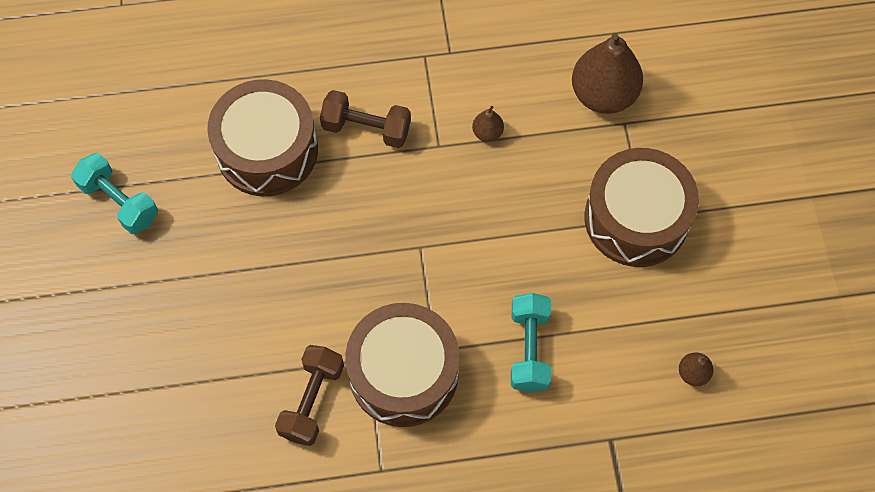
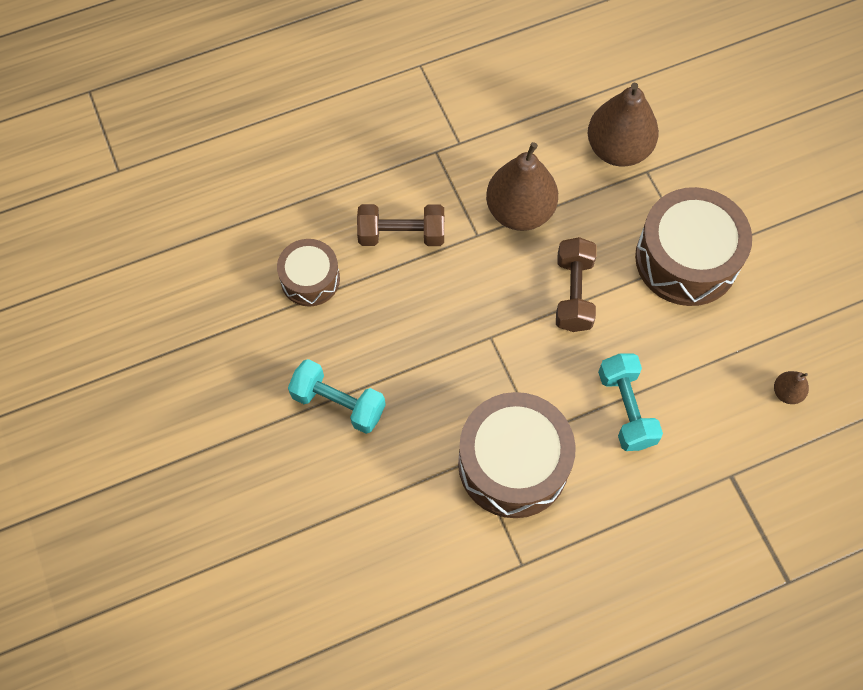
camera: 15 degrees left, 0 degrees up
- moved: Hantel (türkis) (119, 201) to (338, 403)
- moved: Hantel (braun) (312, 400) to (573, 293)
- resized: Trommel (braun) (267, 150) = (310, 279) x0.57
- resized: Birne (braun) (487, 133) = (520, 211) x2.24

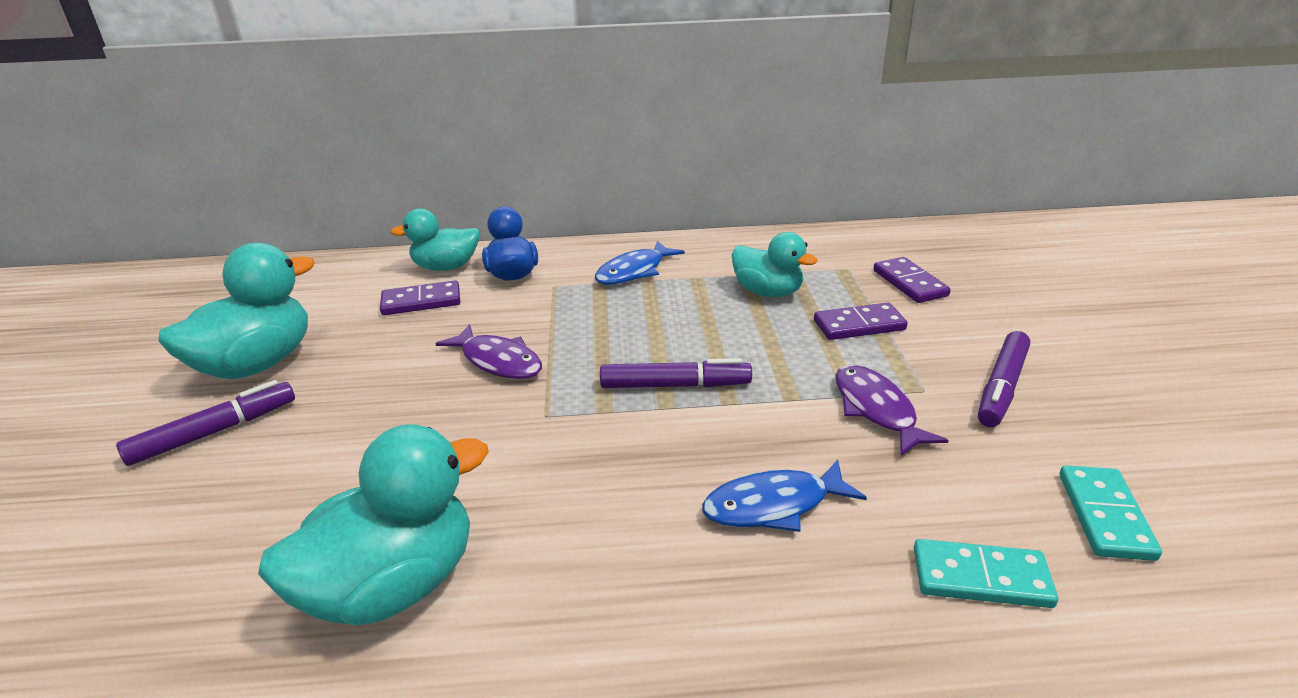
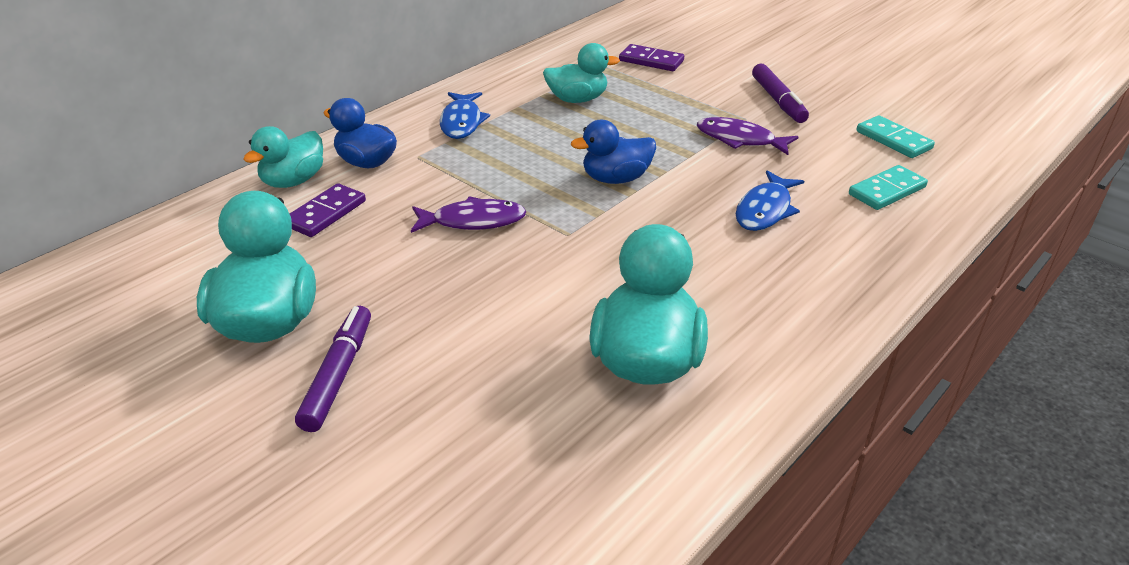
camera: 45 degrees left, 5 degrees up
- removed: Dominostein (lila) (859, 325)
- replaced: Filzstift (lila) (675, 385) to Ente (blau) (616, 179)

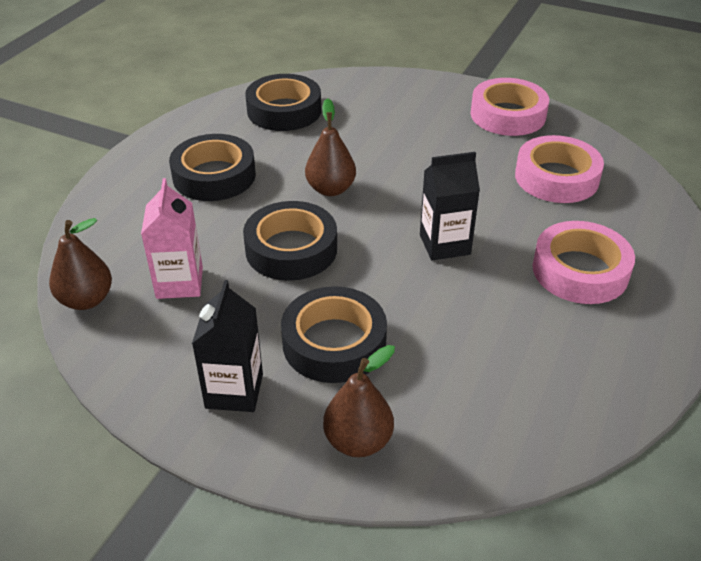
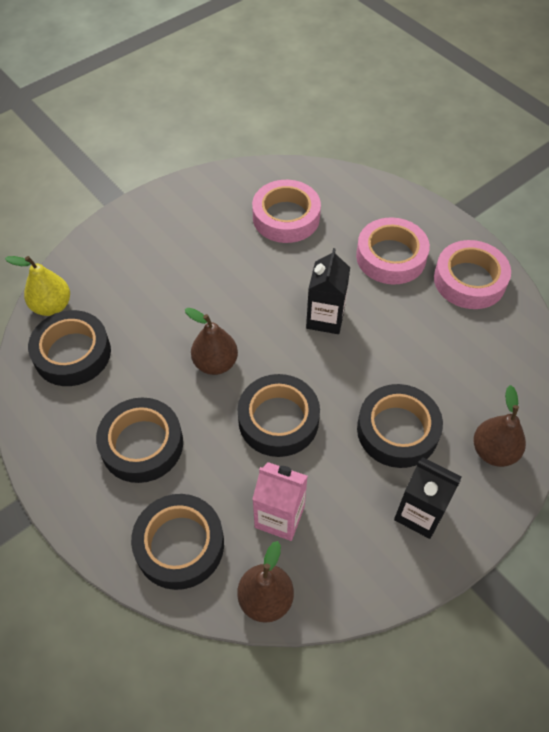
camera: 65 degrees left, 15 degrees up
- added: Birne (gelb) (52, 306)
- added: Klebeband (schwarz) (179, 545)
- moved: Klebeband (rosa) (508, 115) to (469, 280)

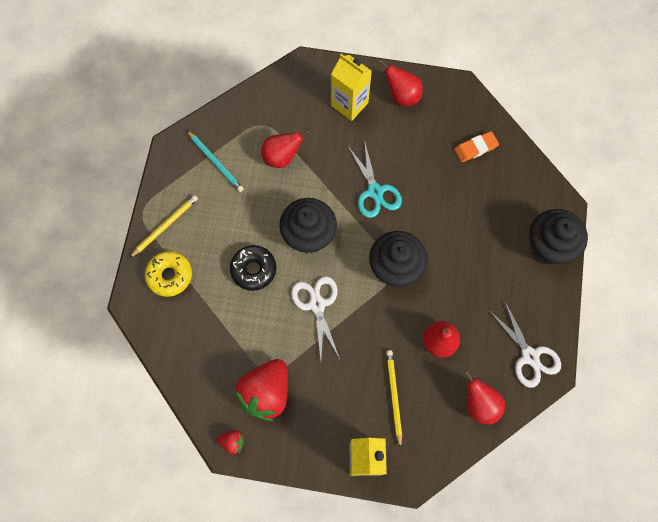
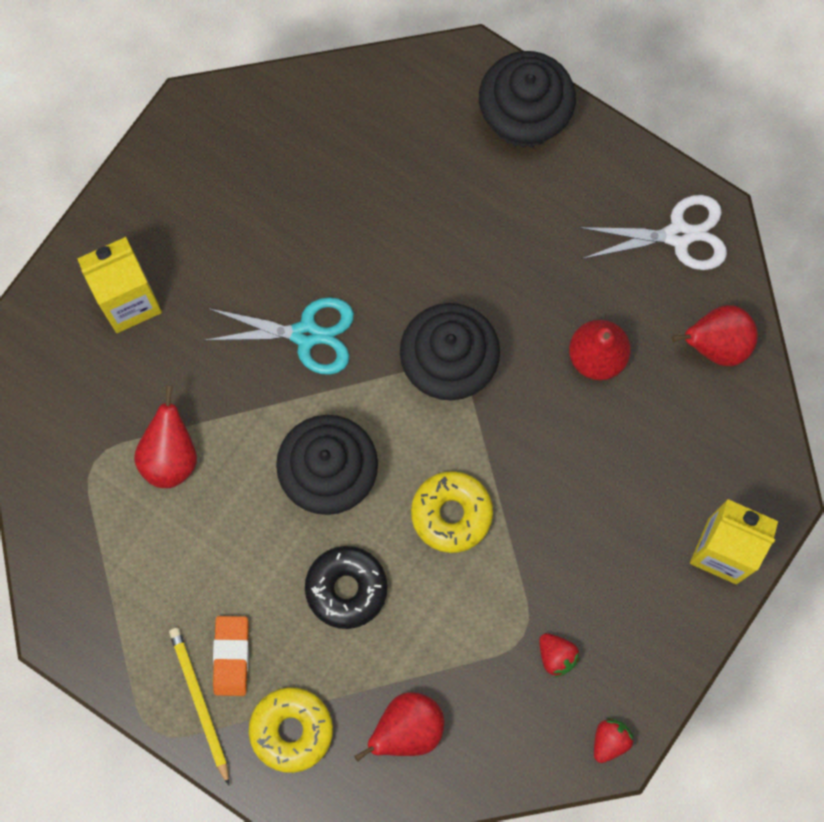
camera: 65 degrees left, 5 degrees up
- removed: Bleistift (türkis) (215, 162)
- removed: Bleistift (gelb) (394, 396)
- moved: Birne (rot) (402, 96) to (407, 729)
- moved: Radiergummi (orange) (475, 148) to (231, 656)
- replaced: Schere (weiß) (317, 304) to Donut (gelb) (451, 514)
- resized: Erdbeere (rot) (266, 393) = (556, 656) x0.43

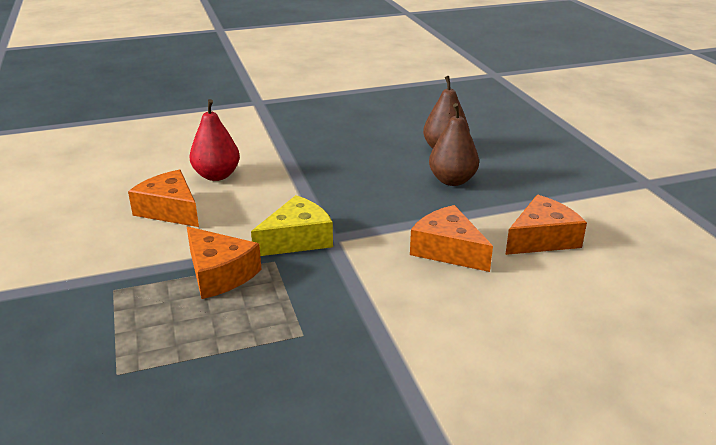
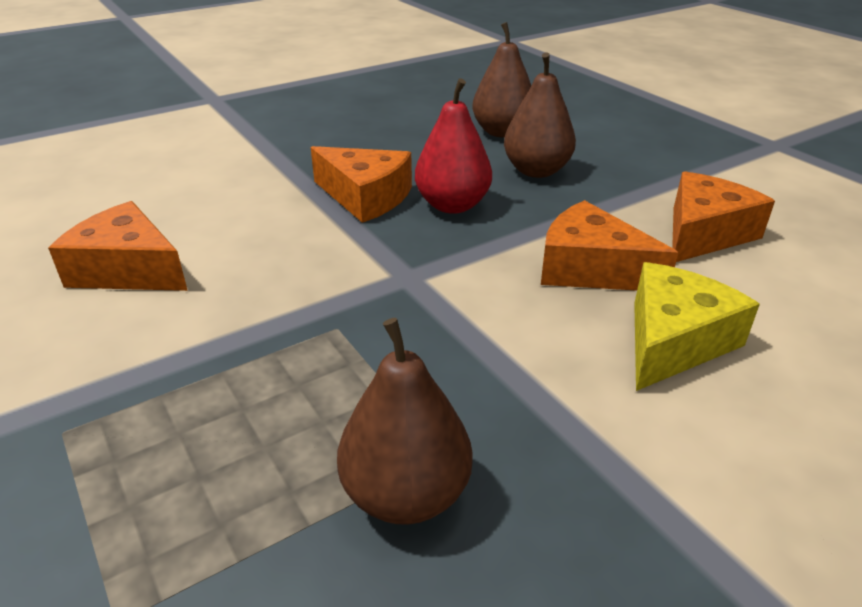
camera: 15 degrees left, 5 degrees up
- added: Birne (braun) (406, 494)
- moved: Käse (orange) (219, 274) to (365, 197)
- moved: Birne (rot) (216, 175) to (452, 205)
- moved: Käse (gelb) (297, 239) to (673, 341)

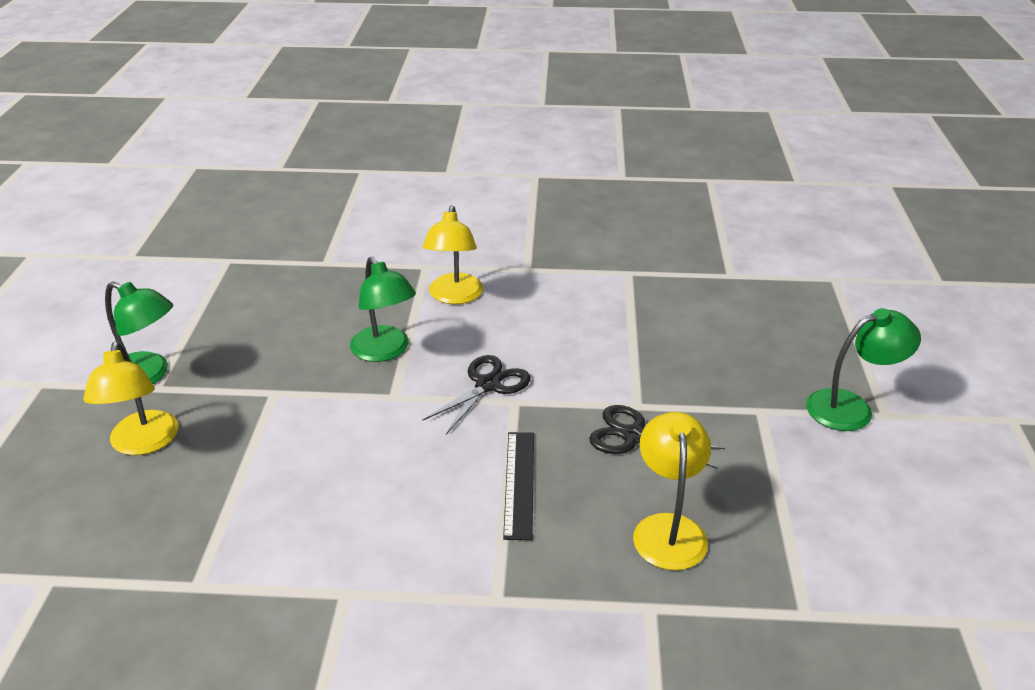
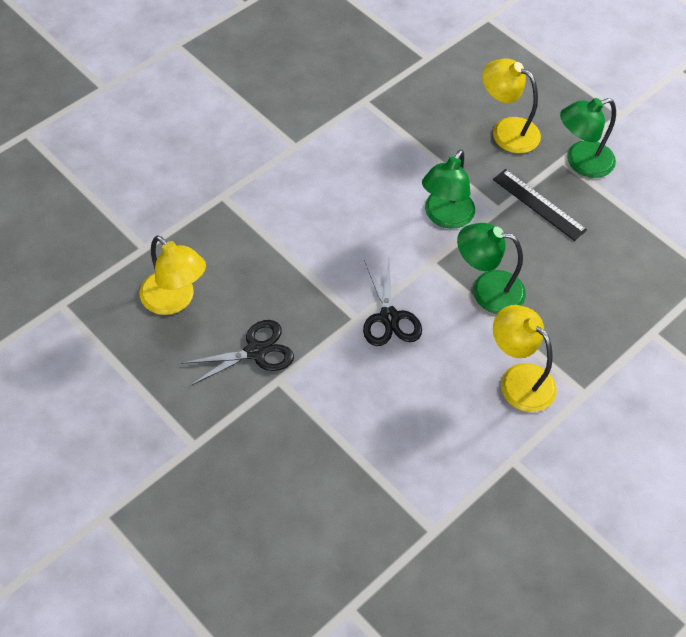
camera: 130 degrees right, 20 degrees up
- moved: Lineal (schwarz) (519, 483) to (539, 204)
- moved: Lampe (grün) (851, 407) to (445, 217)

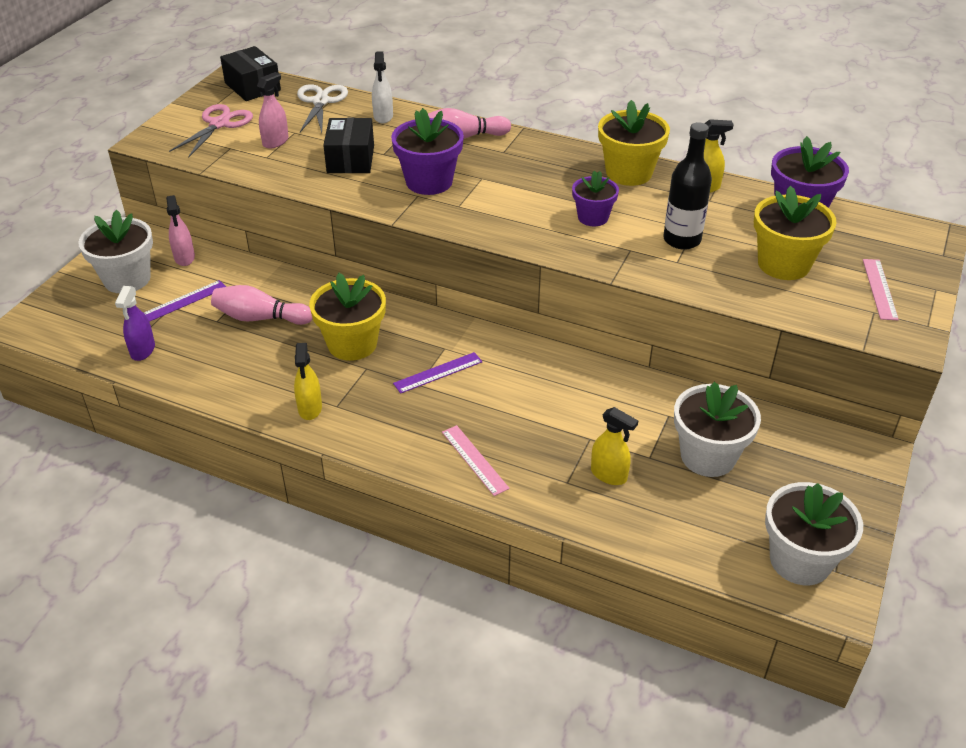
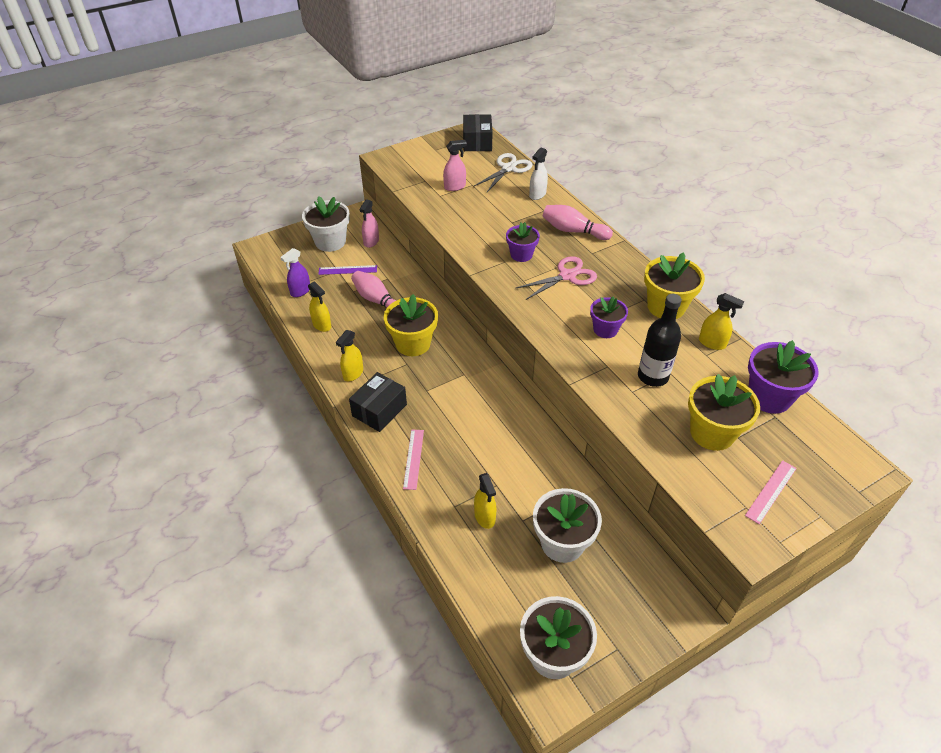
camera: 35 degrees right, 5 degrees up
- removed: Lineal (lila) (438, 372)
- added: Sprühflasche (gelb) (322, 325)
- moved: Schere (rosa) (219, 124) to (567, 276)
- moved: Schachtel (schwarz) (350, 159) to (379, 410)
- resized: Blumentopf (lila) (429, 182) = (521, 255) x0.63

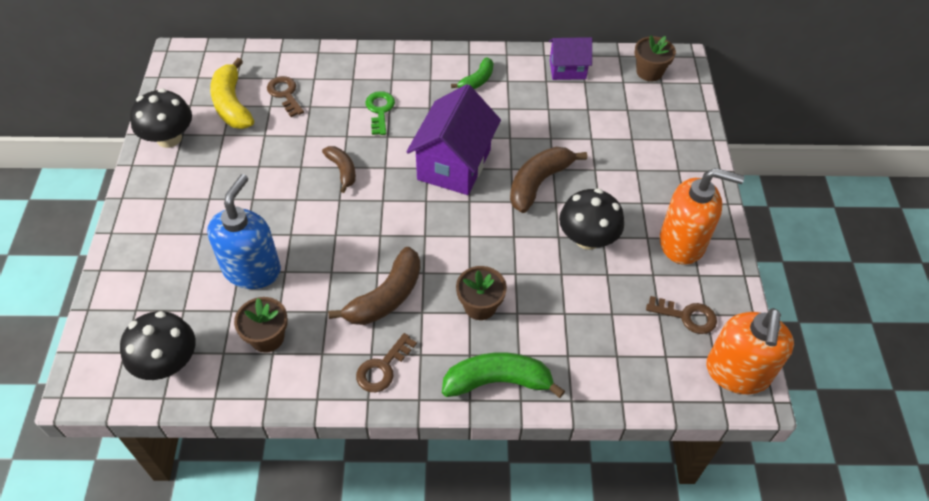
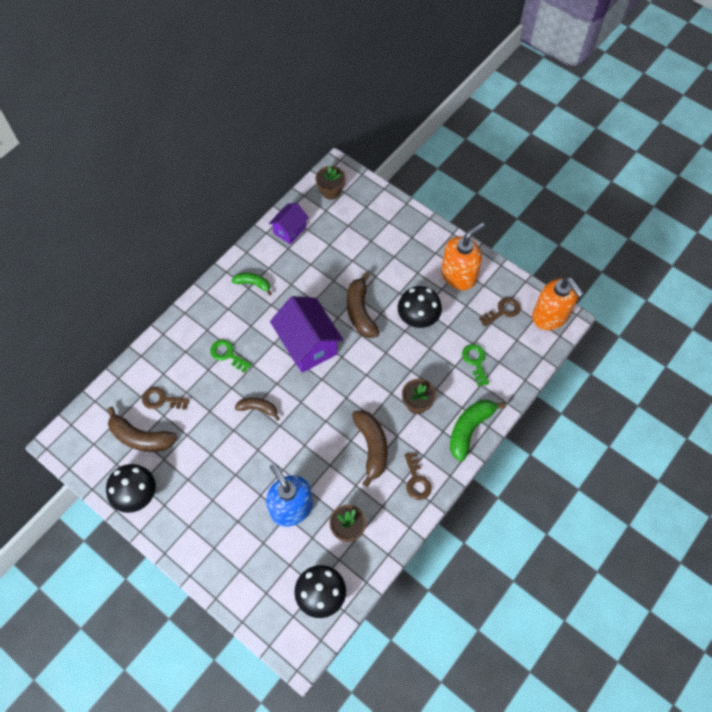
camera: 50 degrees left, 10 degrees up
- added: Schlüssel (grün) (475, 362)
- recoloured: Banane (gelb) (232, 104) to Banane (braun) (141, 437)
- turned: Banane (grün) (477, 80) = (253, 284) 60 degrees counterclockwise

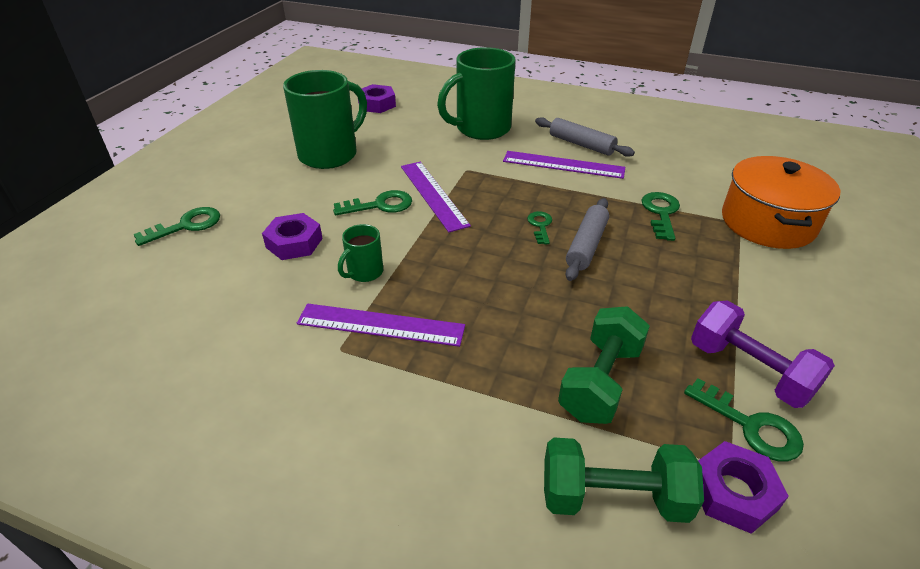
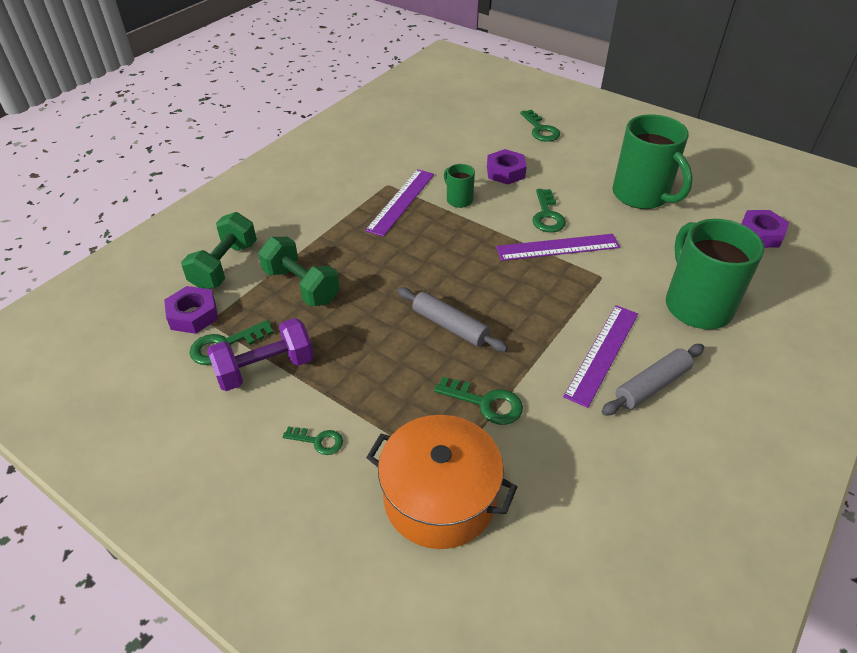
camera: 105 degrees right, 5 degrees up
- moved: Schlüssel (grün) (540, 226) to (318, 441)

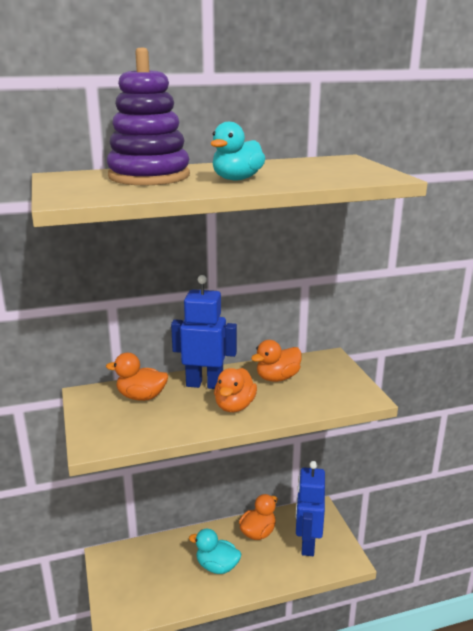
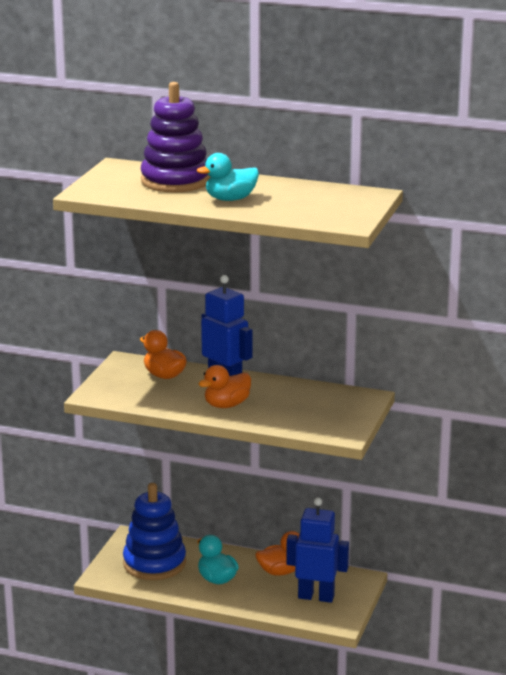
camera: 35 degrees right, 0 degrees up
- removed: Ente (orange) (277, 378)
- added: Stapelspielzeug (blau) (154, 563)
- turned: Roboter (blau) (307, 544) = (316, 596) 60 degrees clockwise

